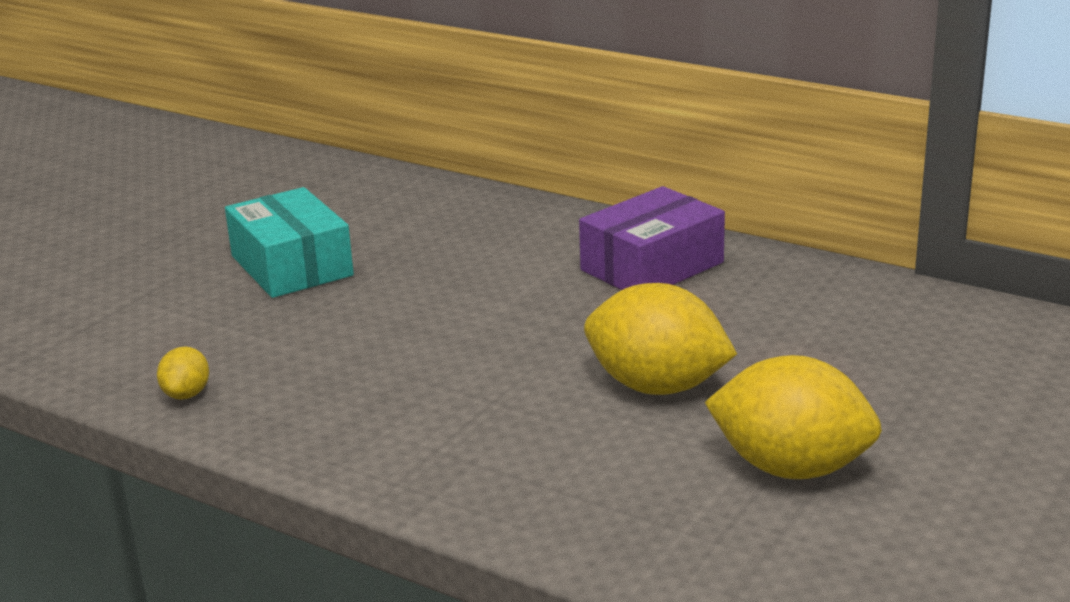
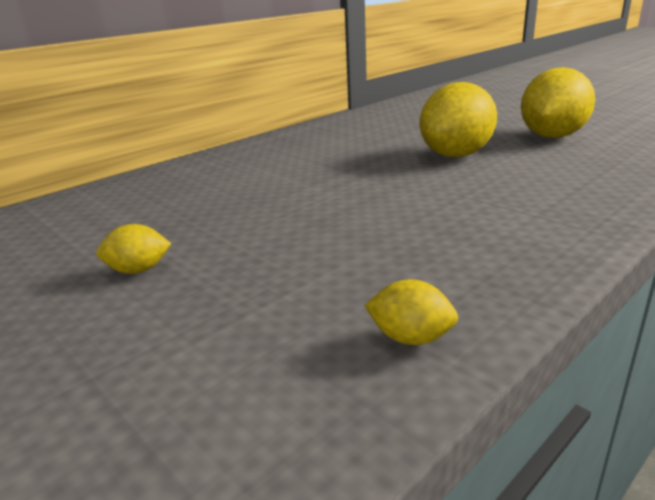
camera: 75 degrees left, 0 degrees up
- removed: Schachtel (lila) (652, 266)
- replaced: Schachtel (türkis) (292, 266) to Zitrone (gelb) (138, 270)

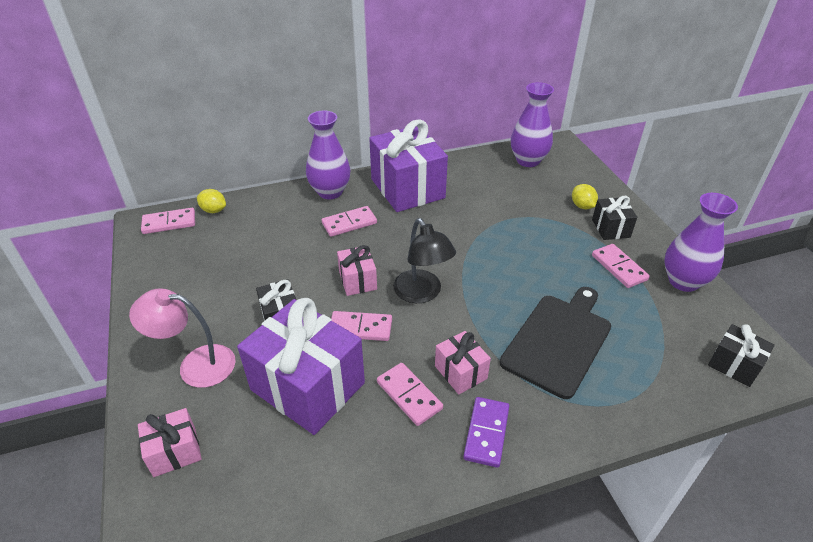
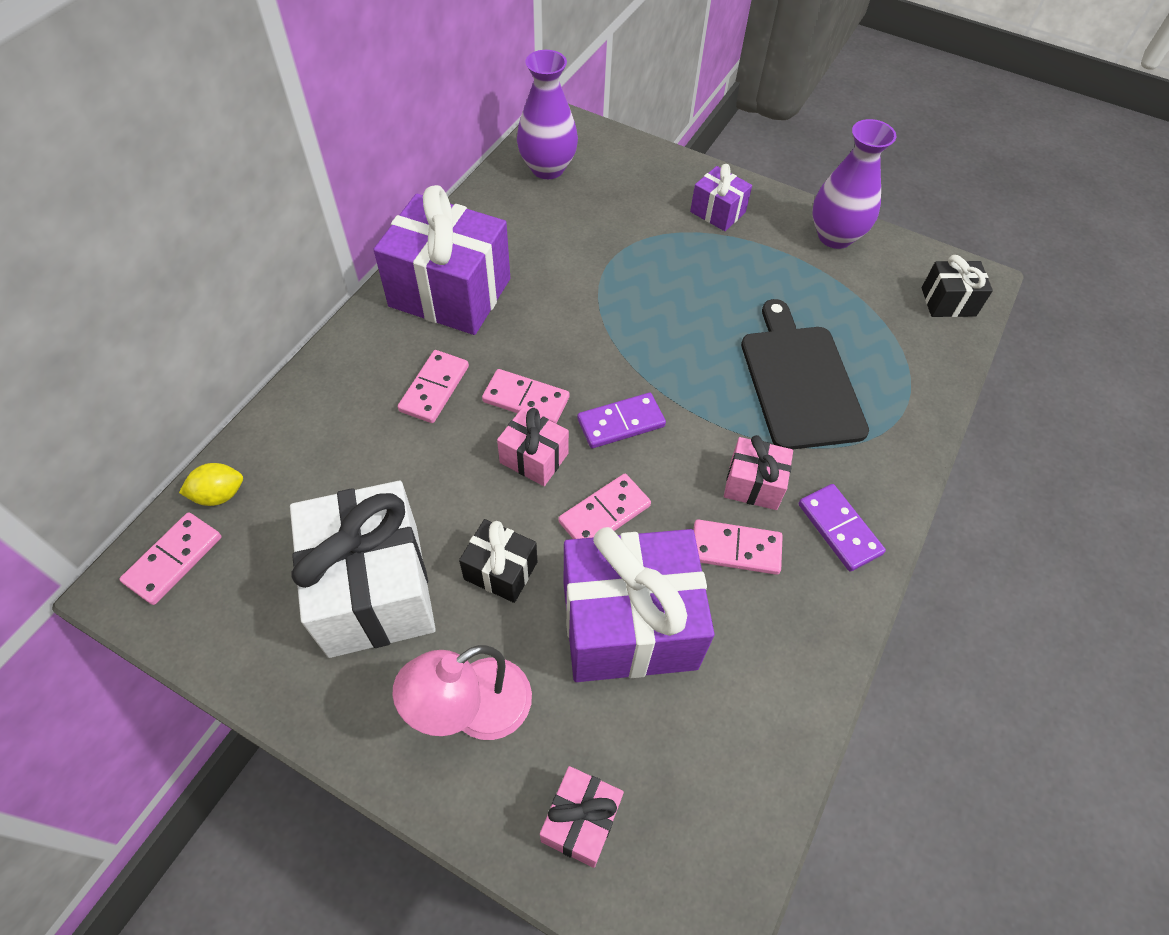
camera: 45 degrees left, 15 degrees up
- removed: Vase (lila) (330, 192)
- removed: Zitrone (gelb) (582, 206)
- added: Geschenk (weiß) (374, 589)
- moved: Dominostein (rosa) (619, 267) to (526, 399)
- replaced: Lampe (schwarz) (422, 293) to Dominostein (lila) (621, 422)
- recoloured: Geschenk (schwarz) (610, 228) to Geschenk (lila) (717, 212)

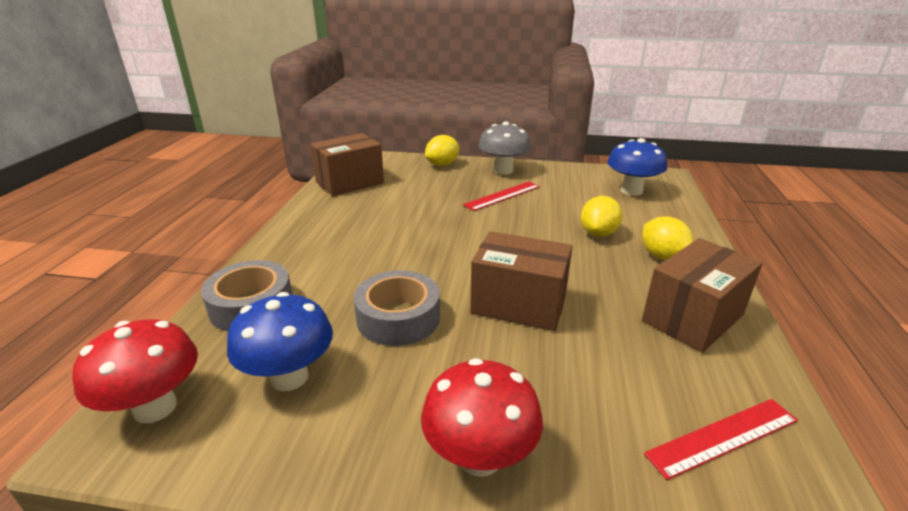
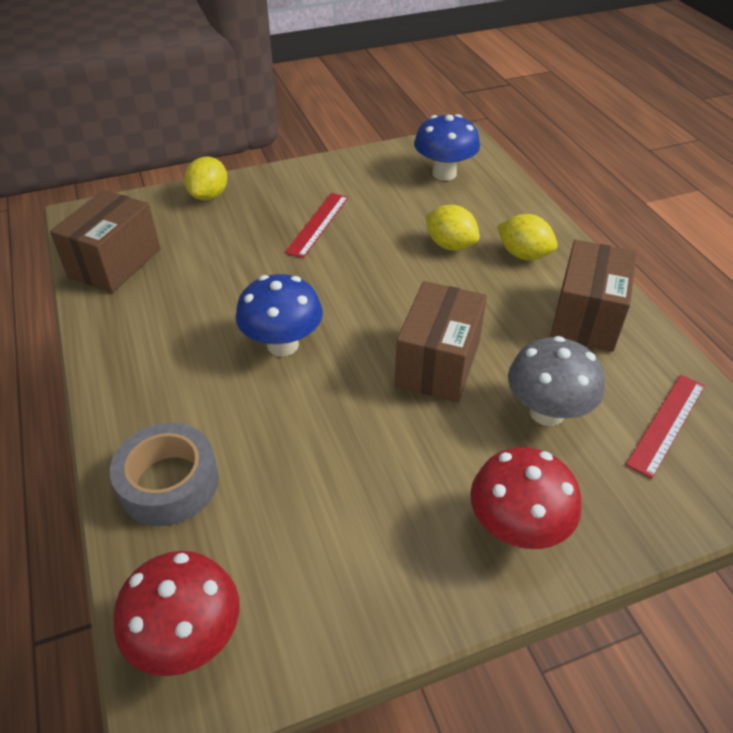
camera: 30 degrees left, 15 degrees up
- removed: Klebeband (grau) (398, 318)
- moved: Pilz (blau) (289, 377) to (283, 345)
- moved: Pilz (grau) (503, 171) to (547, 412)
- turned: Schachtel (braun) (518, 304) = (438, 363) 60 degrees counterclockwise
- turned: Zitrone (gelb) (598, 233) = (450, 245) 45 degrees counterclockwise

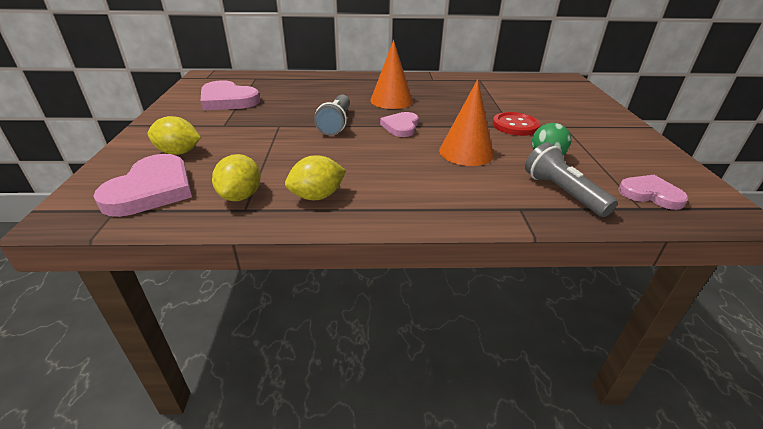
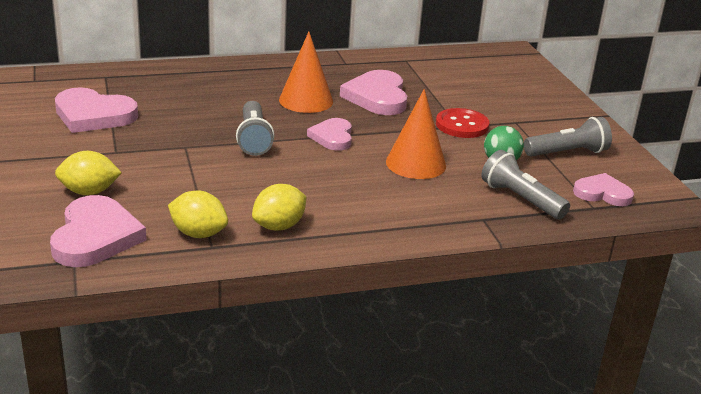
camera: 15 degrees left, 5 degrees down
- added: Herz (rosa) (377, 97)
- added: Taschenlampe (grau) (568, 153)
- turned: Zitrone (gelb) (241, 196) = (198, 234) 60 degrees counterclockwise

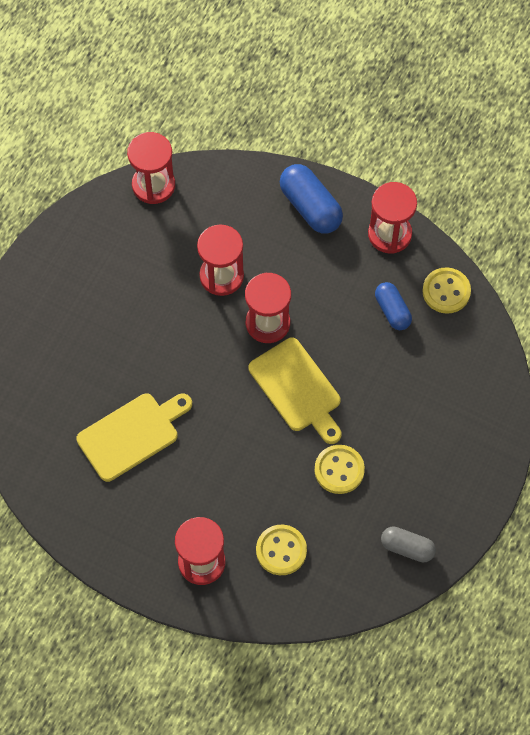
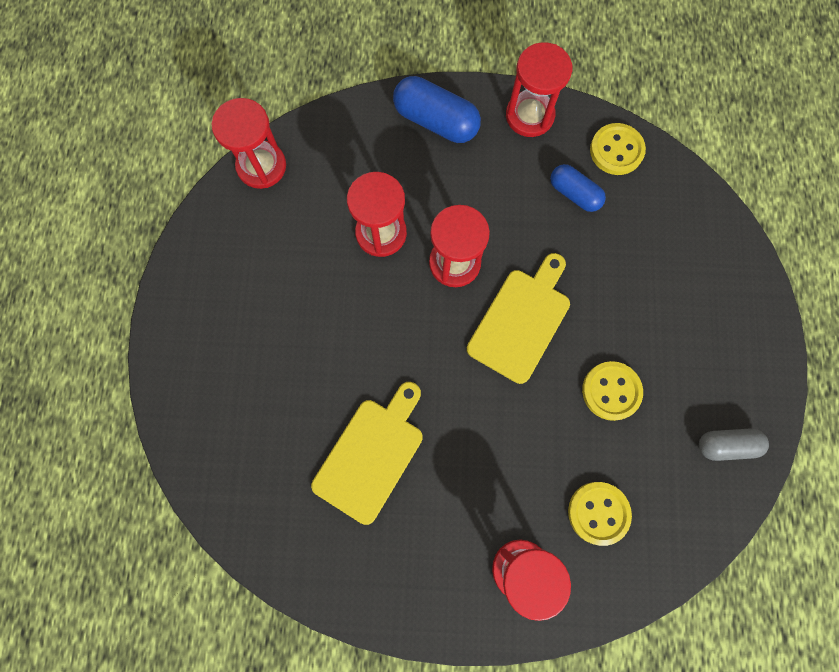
camera: 25 degrees left, 10 degrees up
- turned: Schneidebrett (gelb) (297, 389) = (521, 321) 90 degrees counterclockwise

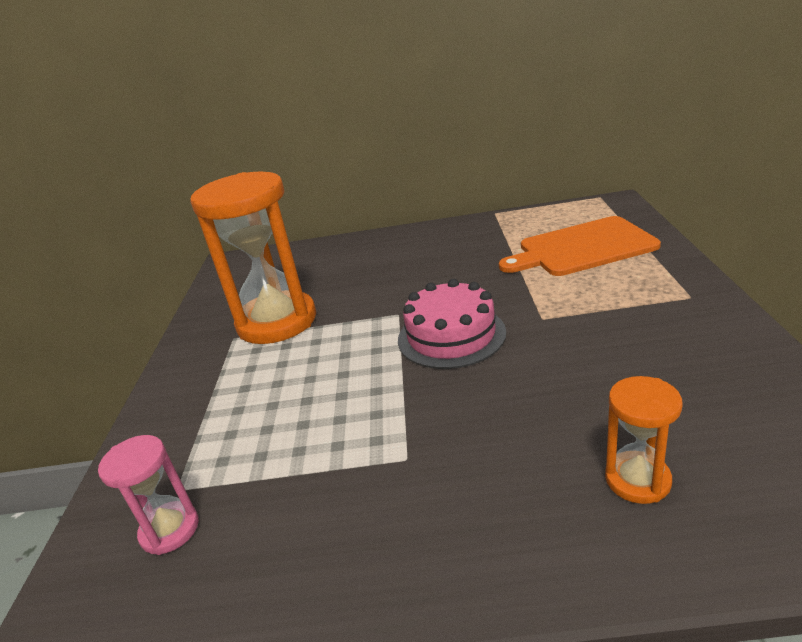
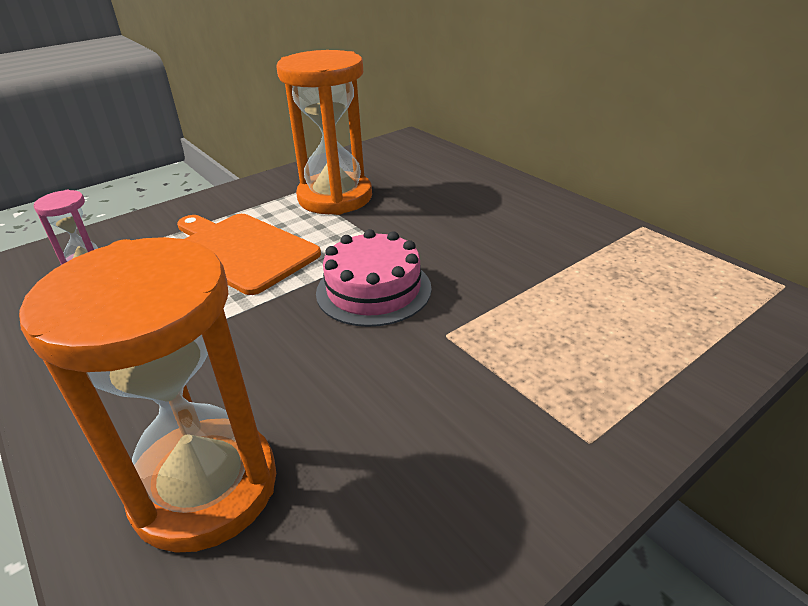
camera: 50 degrees right, 5 degrees up
- moved: Schneidebrett (orange) (582, 248) to (241, 251)
- resized: Sanduhr (orange) (637, 480) = (205, 487) x2.12

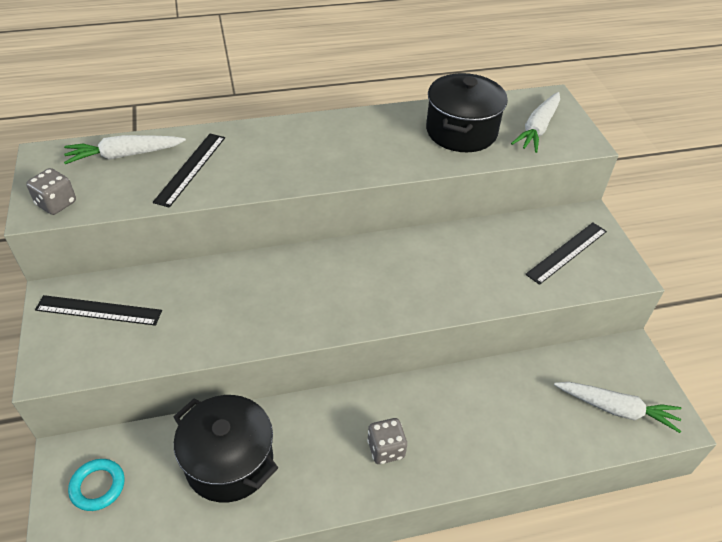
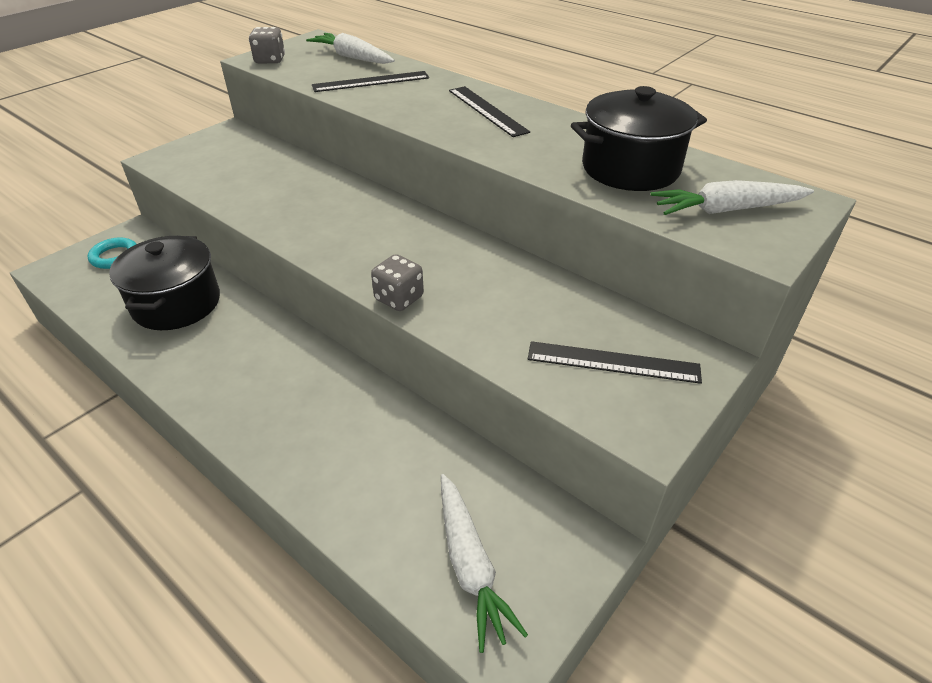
camera: 55 degrees right, 5 degrees down
- moved: Lineal (schwarz) (98, 310) to (487, 110)
- moved: Spielwürfel (grau) (386, 449) to (399, 298)

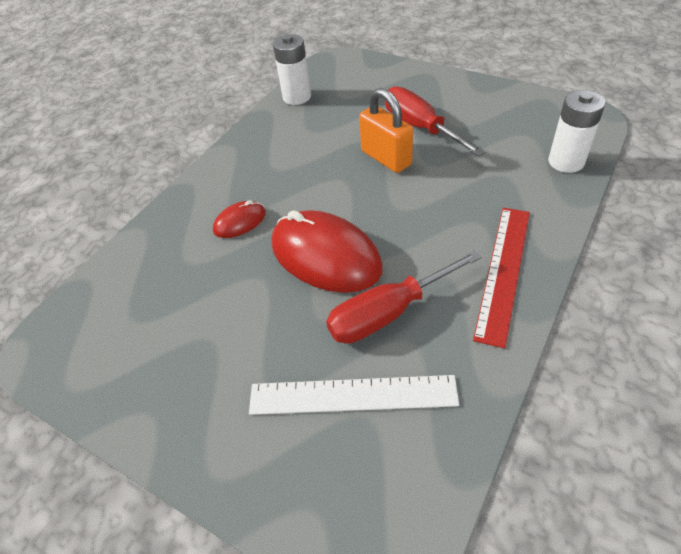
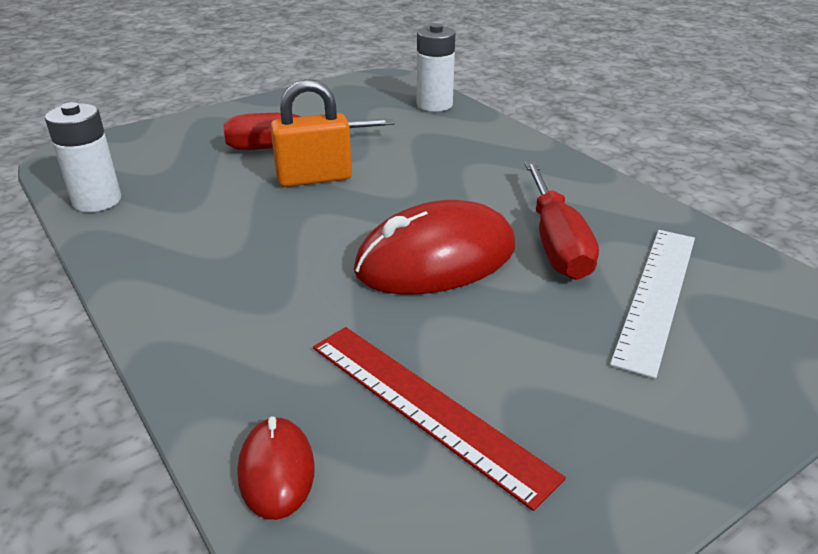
camera: 70 degrees left, 15 degrees down
- moved: Computermaus (rot) (240, 222) to (276, 470)
- moved: Lineal (rot) (504, 271) to (426, 407)

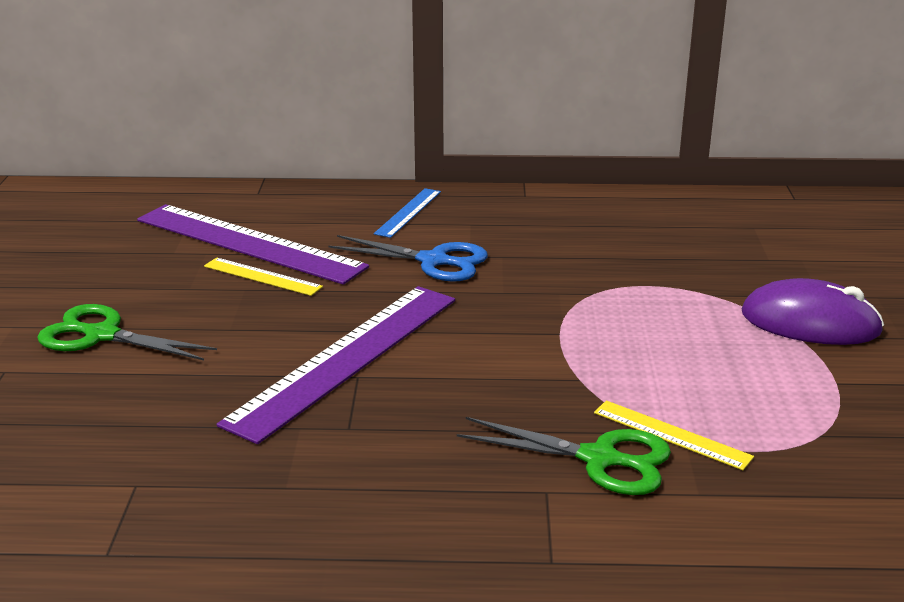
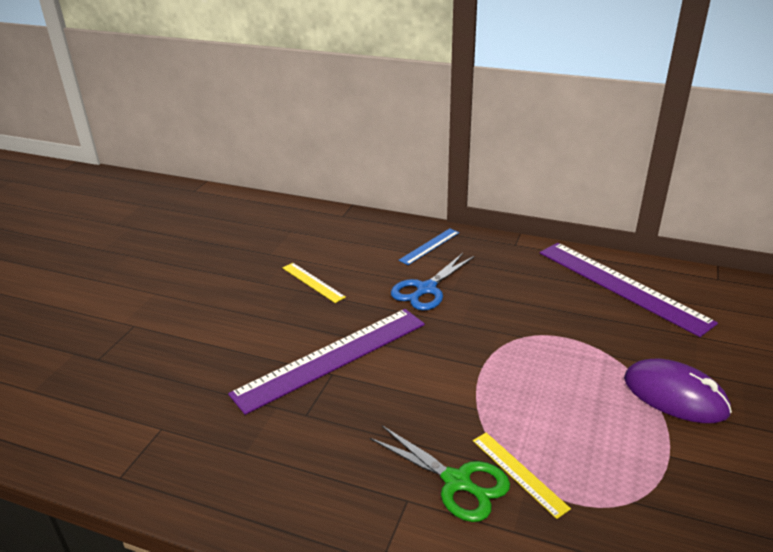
camera: 20 degrees right, 5 degrees up
- removed: Schere (grün) (102, 335)
- moved: Lineal (lila) (248, 243) to (621, 286)
- turned: Schere (blau) (433, 261) = (426, 289) 90 degrees clockwise

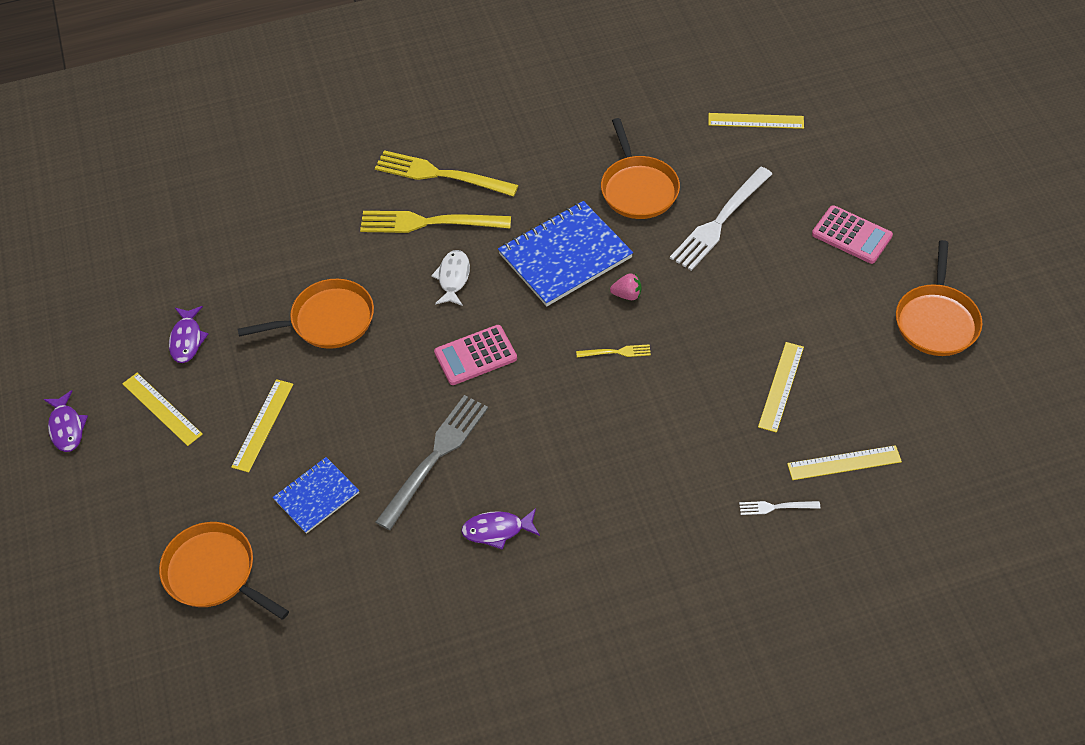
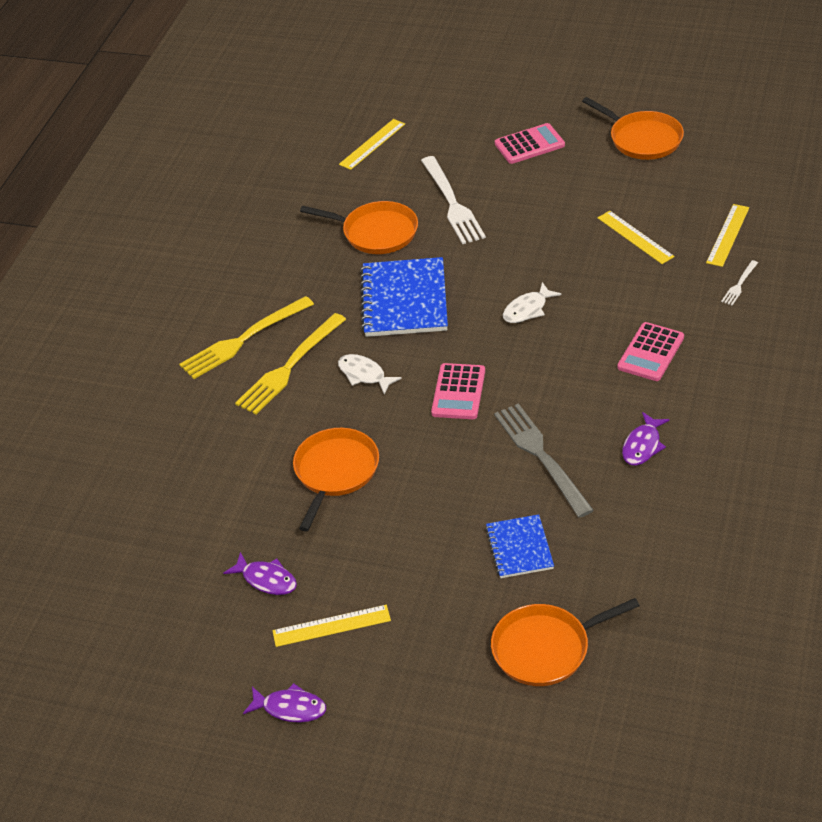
camera: 55 degrees left, 10 degrees down
- removed: Lineal (gelb) (262, 425)
- removed: Erdbeere (rosa) (627, 295)
- added: Taschenrechner (rosa) (650, 352)
- replaced: Gabel (gelb) (616, 352) to Fisch (weiß) (527, 309)

